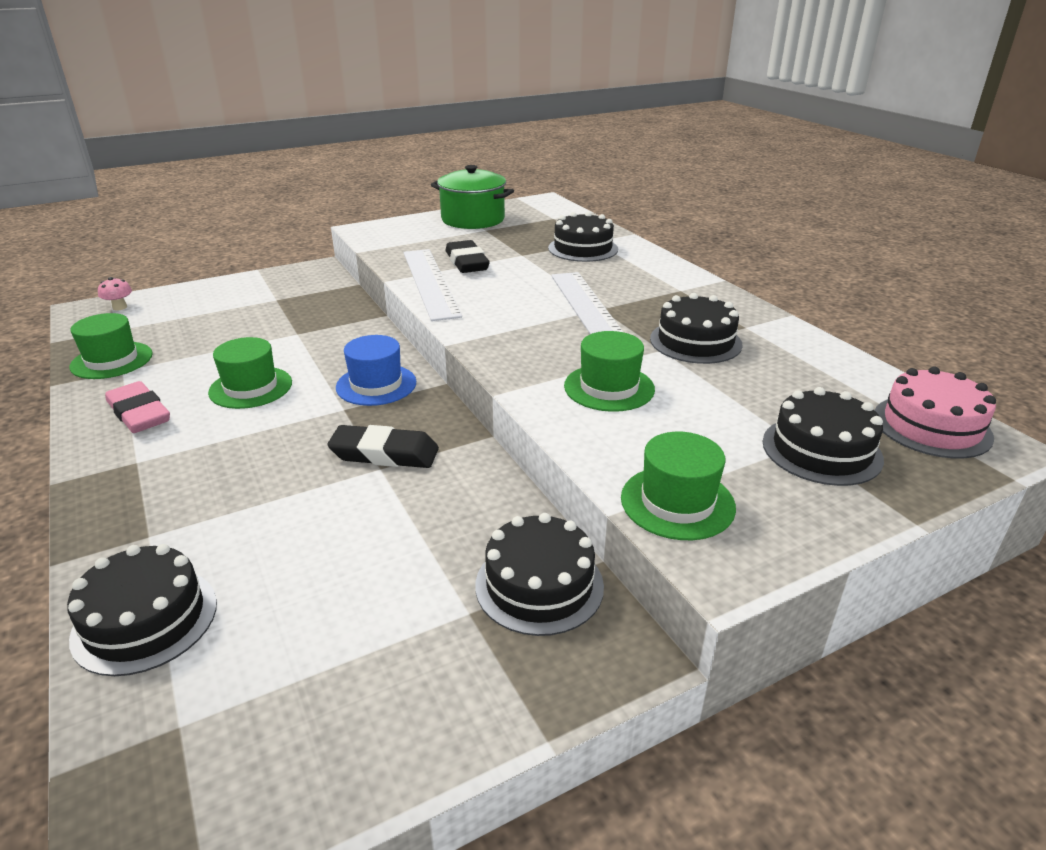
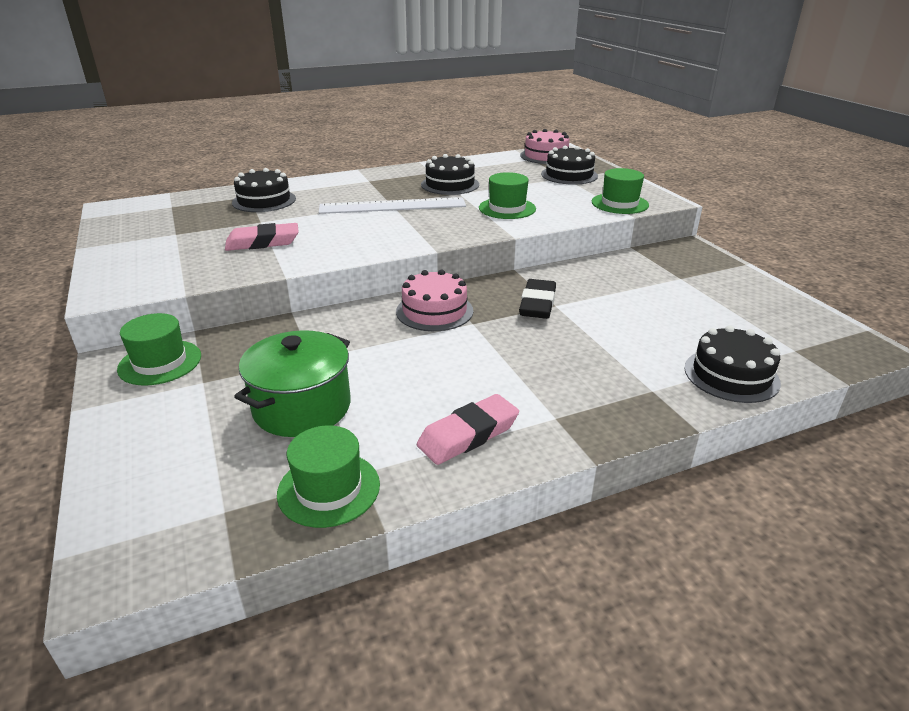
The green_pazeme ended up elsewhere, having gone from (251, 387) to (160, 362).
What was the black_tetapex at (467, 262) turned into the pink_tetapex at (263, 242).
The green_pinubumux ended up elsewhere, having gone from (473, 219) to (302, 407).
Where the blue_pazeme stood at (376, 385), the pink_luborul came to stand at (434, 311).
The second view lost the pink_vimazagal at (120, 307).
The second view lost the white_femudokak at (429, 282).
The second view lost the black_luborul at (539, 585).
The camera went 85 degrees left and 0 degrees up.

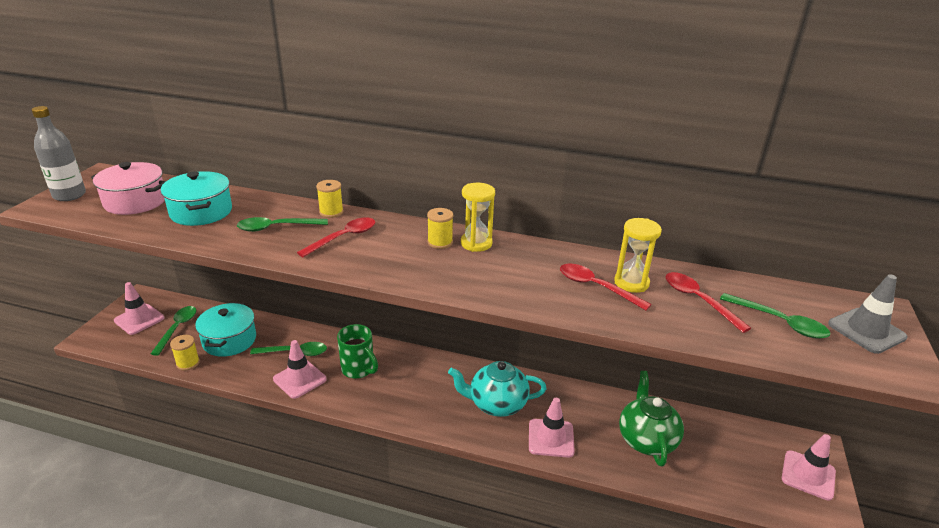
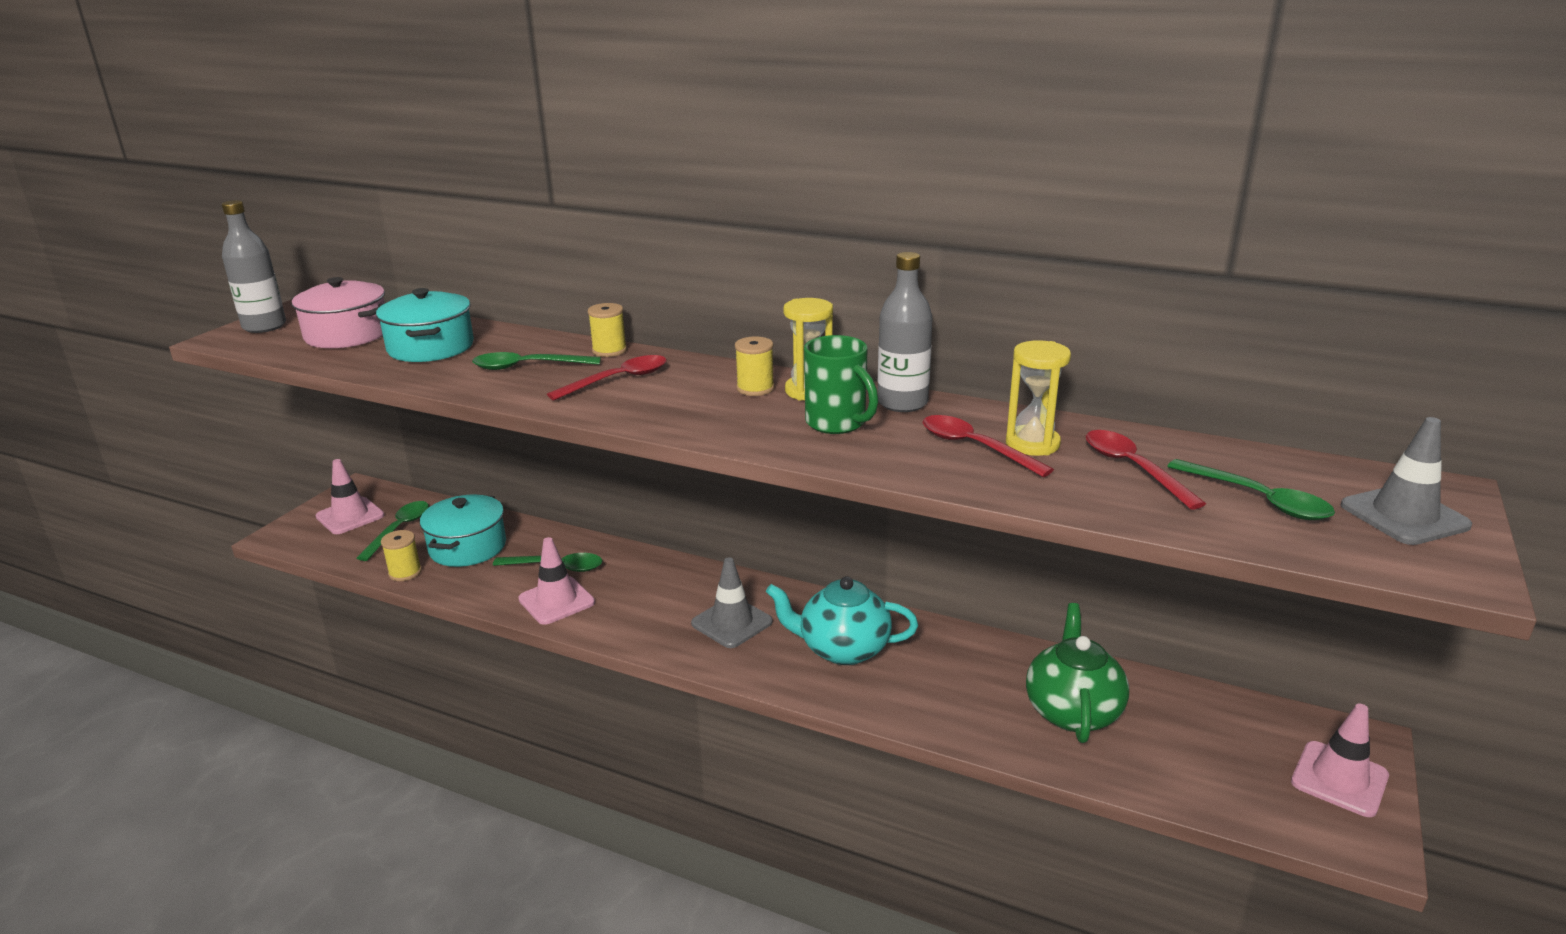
The second view gained the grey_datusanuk at (732, 623).
The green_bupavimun ended up elsewhere, having gone from (358, 369) to (837, 423).
The second view gained the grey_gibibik at (902, 403).
The second view lost the pink_datusanuk at (551, 438).
The camera went 10 degrees right and 5 degrees down.

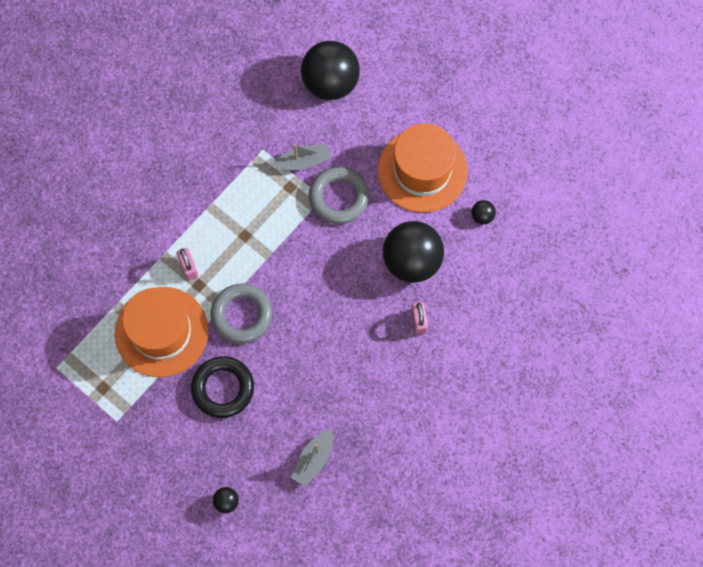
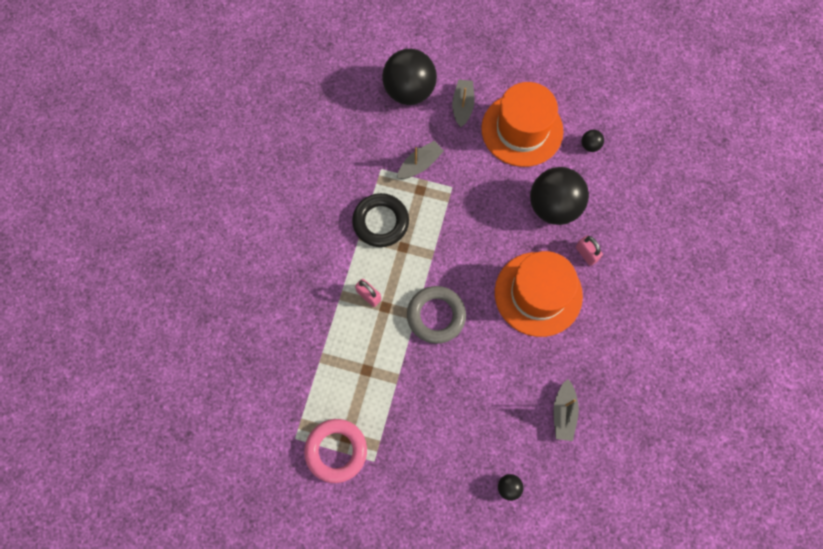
The second view gained the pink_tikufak at (336, 451).
The black_tikufak ended up elsewhere, having gone from (223, 388) to (380, 222).
The second view gained the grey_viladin at (462, 106).
The orange_pazeme ended up elsewhere, having gone from (161, 332) to (538, 294).
The second view lost the grey_tikufak at (338, 197).
The camera went 25 degrees left and 0 degrees up.

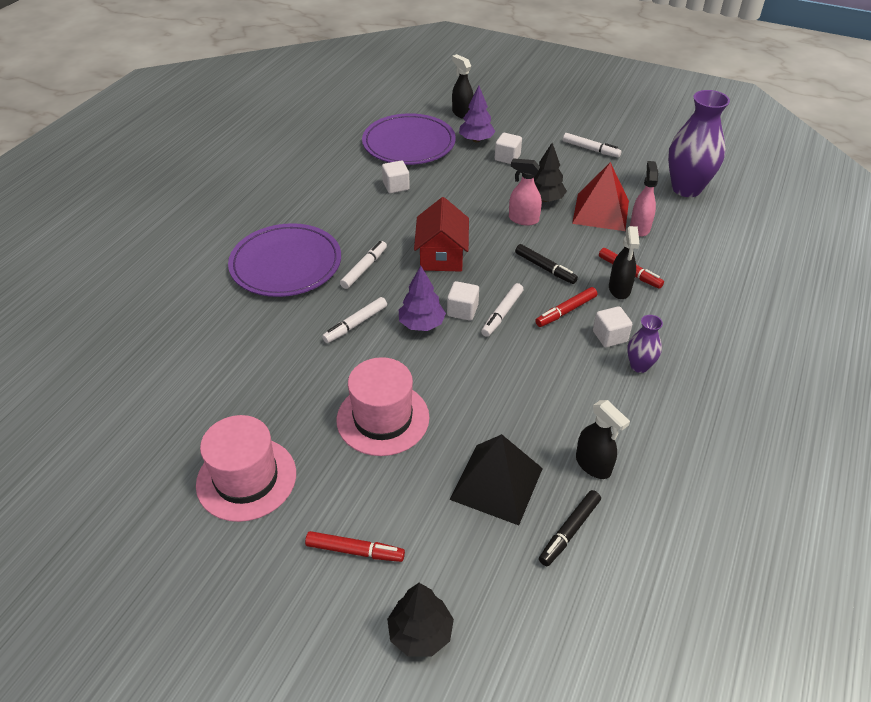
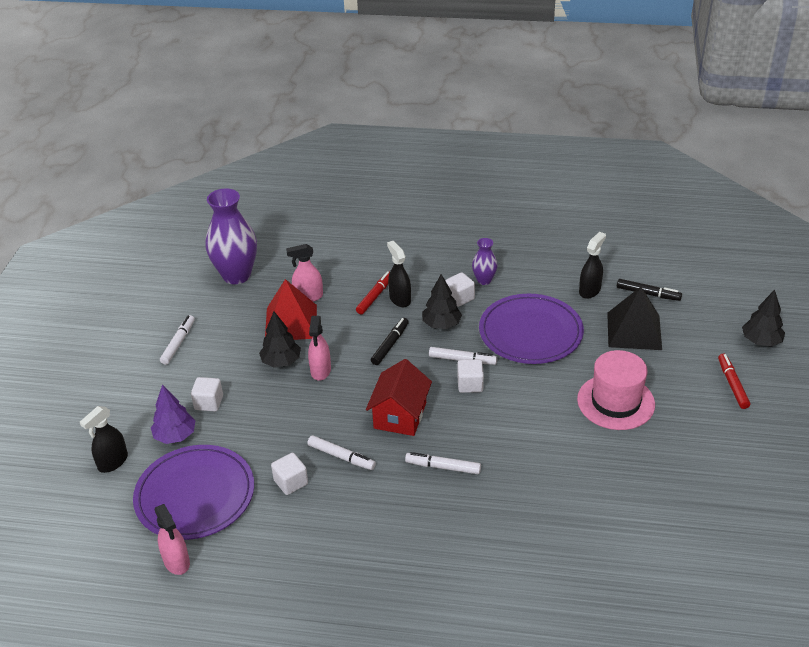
The second view gained the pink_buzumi at (177, 562).
The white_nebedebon ended up elsewhere, having gone from (355, 324) to (341, 457).
The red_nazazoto at (441, 256) ended up facing another way, 60 degrees counterclockwise from before.
The black_buzumi at (619, 289) ended up facing another way, 105 degrees counterclockwise from before.
Where the red_nebedebon stood at (566, 311), the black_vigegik came to stand at (441, 324).
The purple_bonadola ended up elsewhere, having gone from (286, 264) to (530, 332).
The second view lost the pink_pazeme at (246, 479).
The second view lost the purple_vigegik at (421, 324).
The camera went 105 degrees left and 5 degrees down.

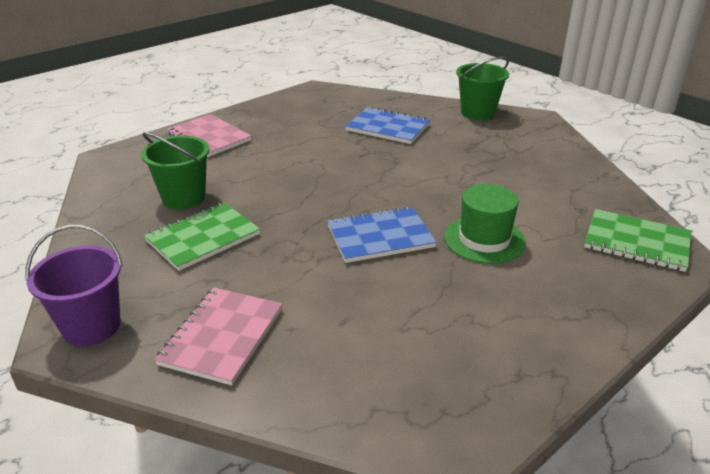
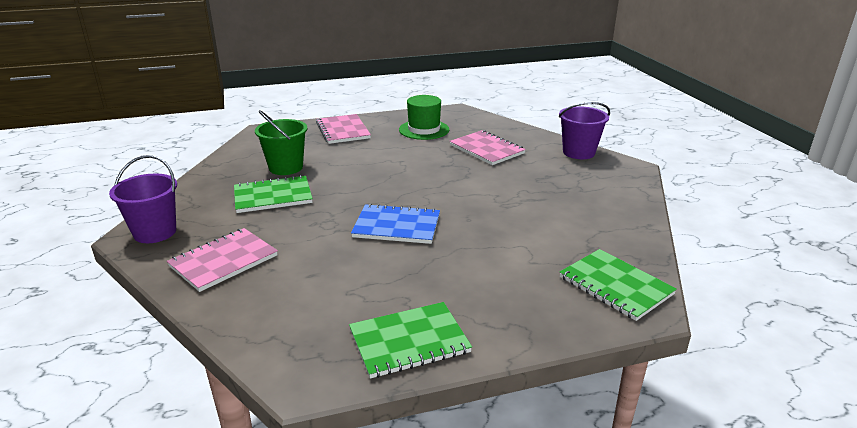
The second view gained the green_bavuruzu at (409, 341).
The green_pazeme ended up elsewhere, having gone from (484, 239) to (424, 130).
What was the blue_bavuruzu at (388, 127) turned into the pink_bavuruzu at (486, 149).
What was the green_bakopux at (477, 113) turned into the purple_bakopux at (578, 152).
The camera went 25 degrees right and 5 degrees down.

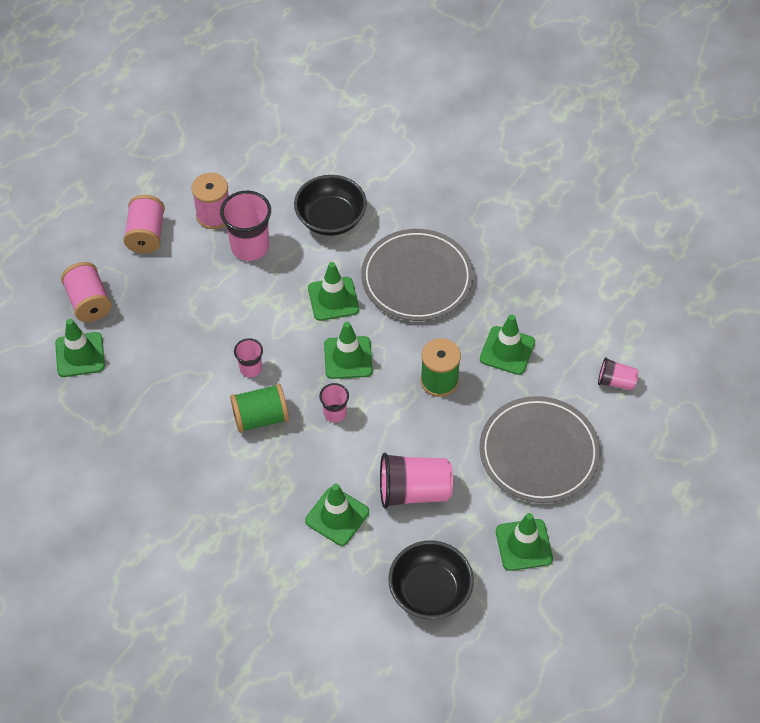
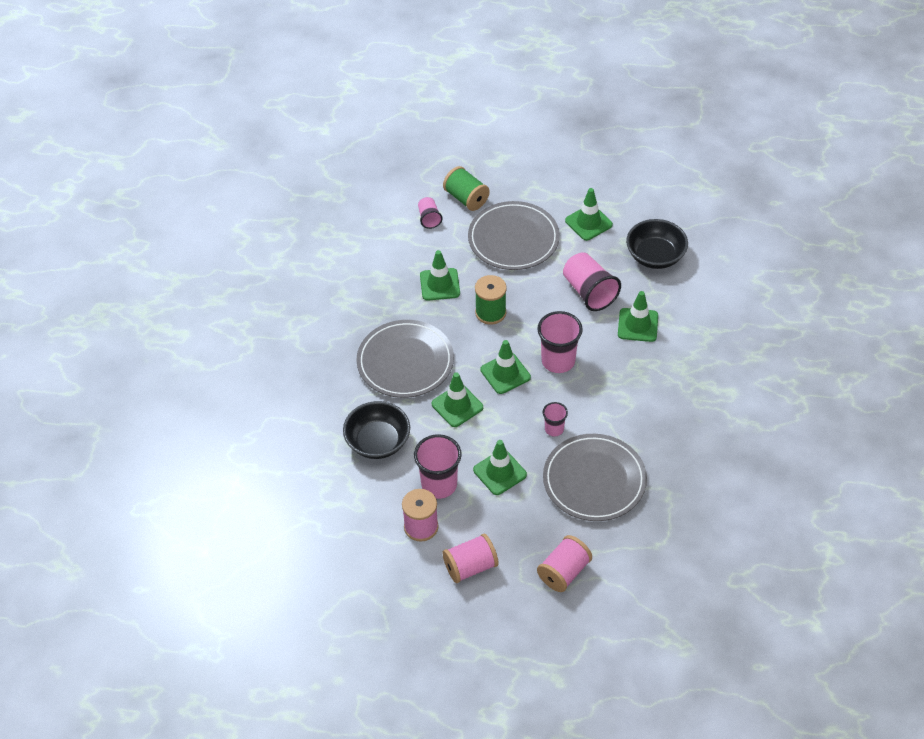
The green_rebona ended up elsewhere, having gone from (260, 418) to (466, 198).
The green_datusanuk ended up elsewhere, having gone from (80, 355) to (499, 472).
The size of the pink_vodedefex at (335, 413) changed by a factor of 1.82.
The second view gained the grey_bonadola at (594, 480).
The camera went 115 degrees left and 5 degrees down.

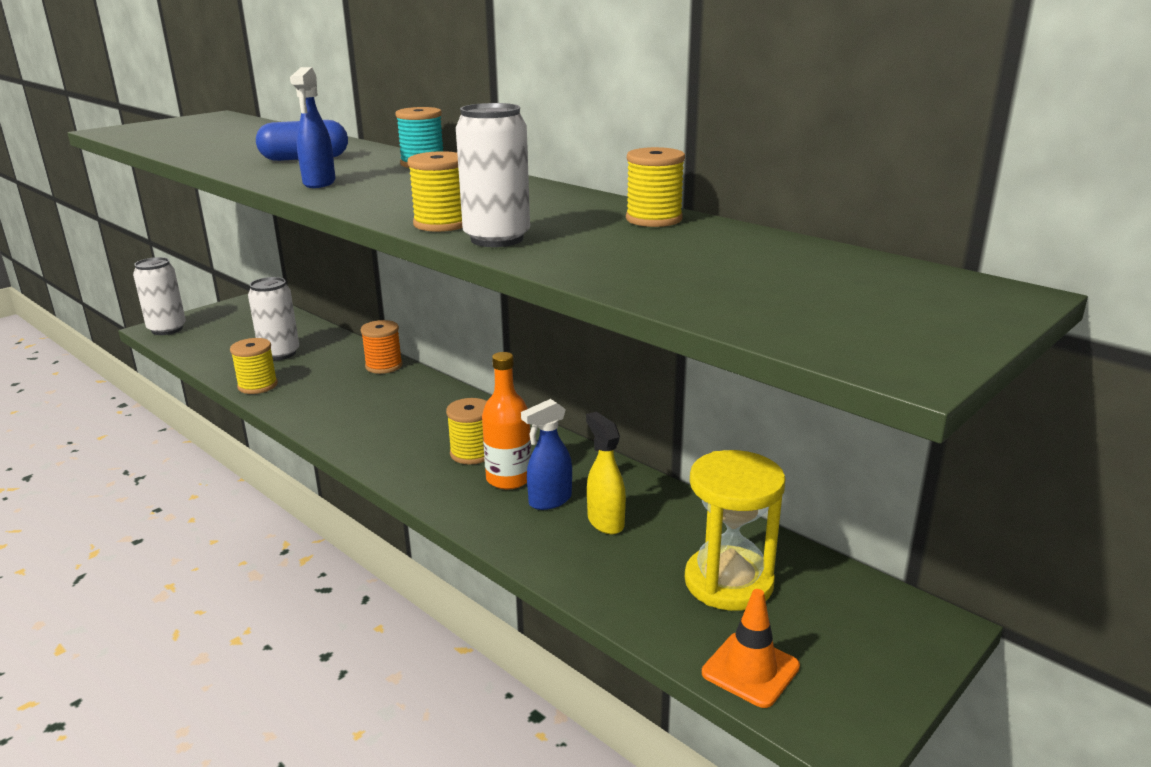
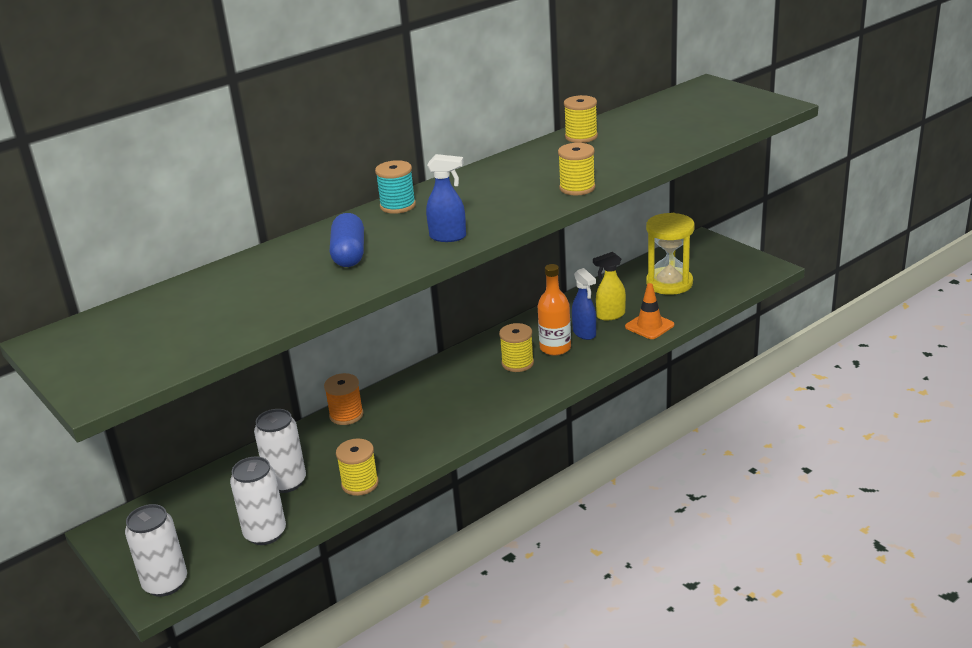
The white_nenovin ended up elsewhere, having gone from (497, 239) to (265, 533).
The orange_datusanuk ended up elsewhere, having gone from (750, 670) to (649, 326).
The camera went 80 degrees left and 5 degrees up.

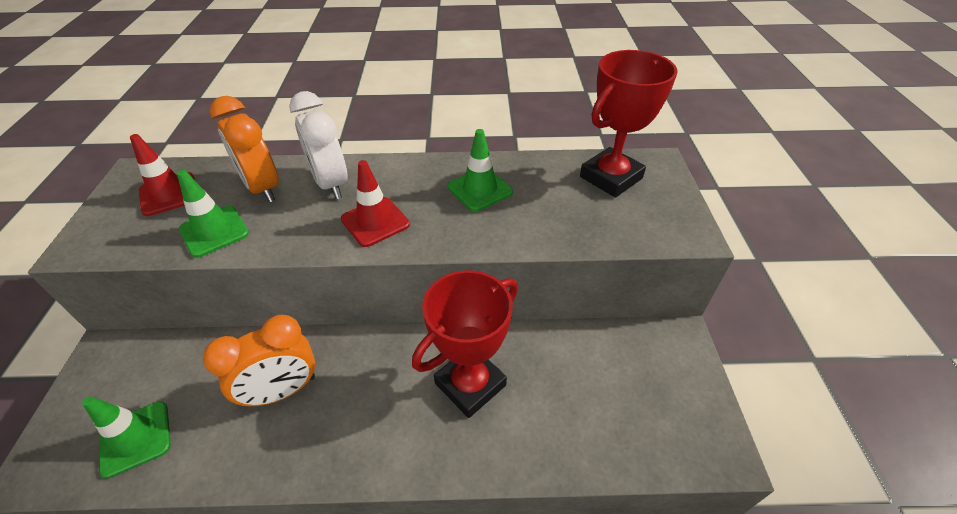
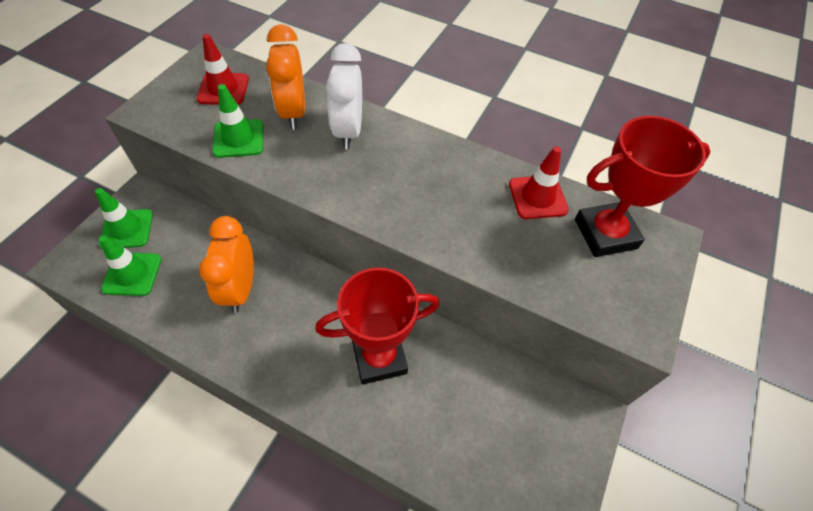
The green_datusanuk ended up elsewhere, having gone from (480, 189) to (127, 229).
The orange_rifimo at (282, 391) ended up facing another way, 90 degrees clockwise from before.
The red_datusanuk ended up elsewhere, having gone from (375, 222) to (537, 197).
The camera went 25 degrees right and 10 degrees up.

